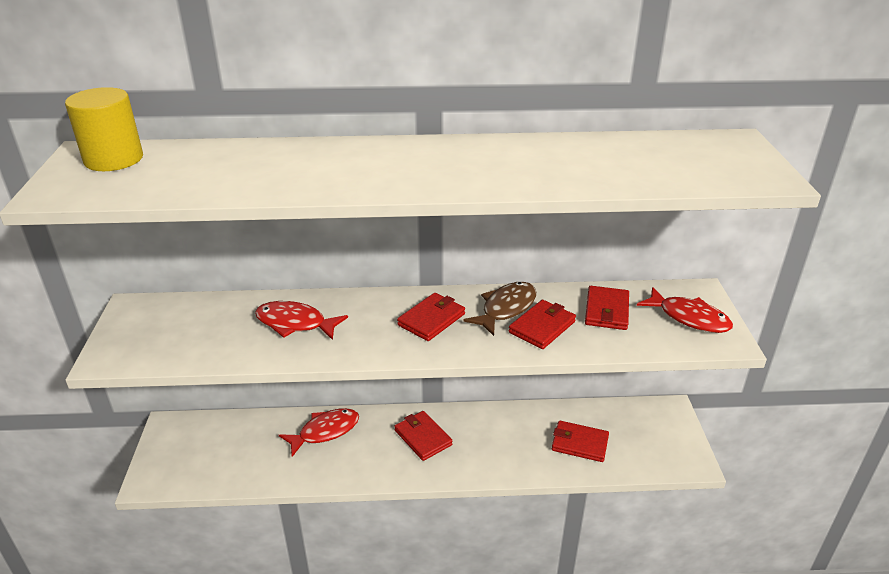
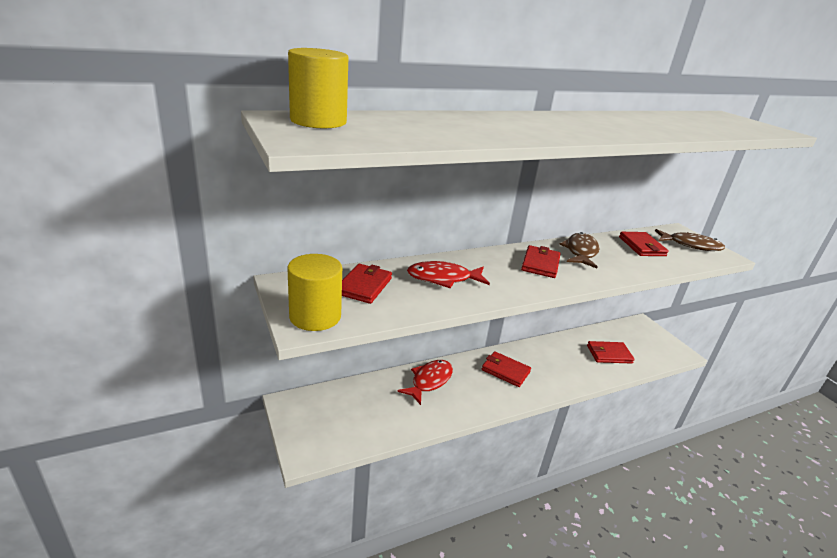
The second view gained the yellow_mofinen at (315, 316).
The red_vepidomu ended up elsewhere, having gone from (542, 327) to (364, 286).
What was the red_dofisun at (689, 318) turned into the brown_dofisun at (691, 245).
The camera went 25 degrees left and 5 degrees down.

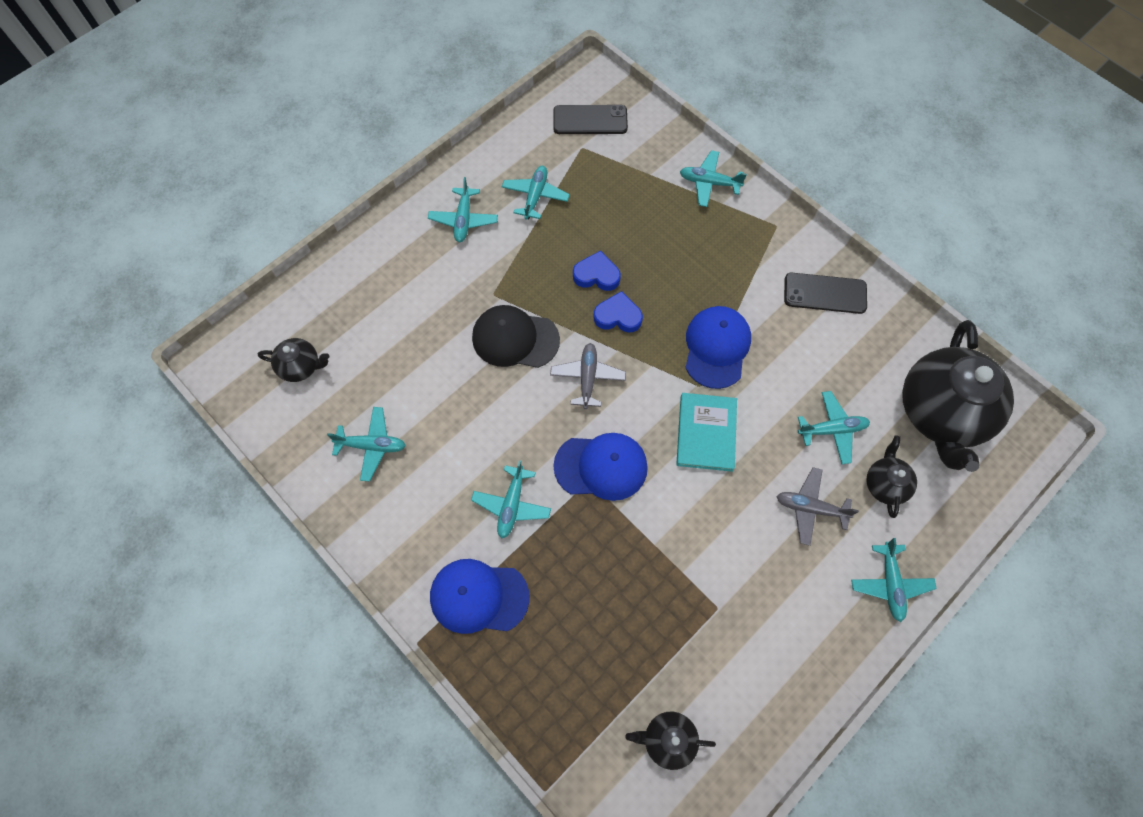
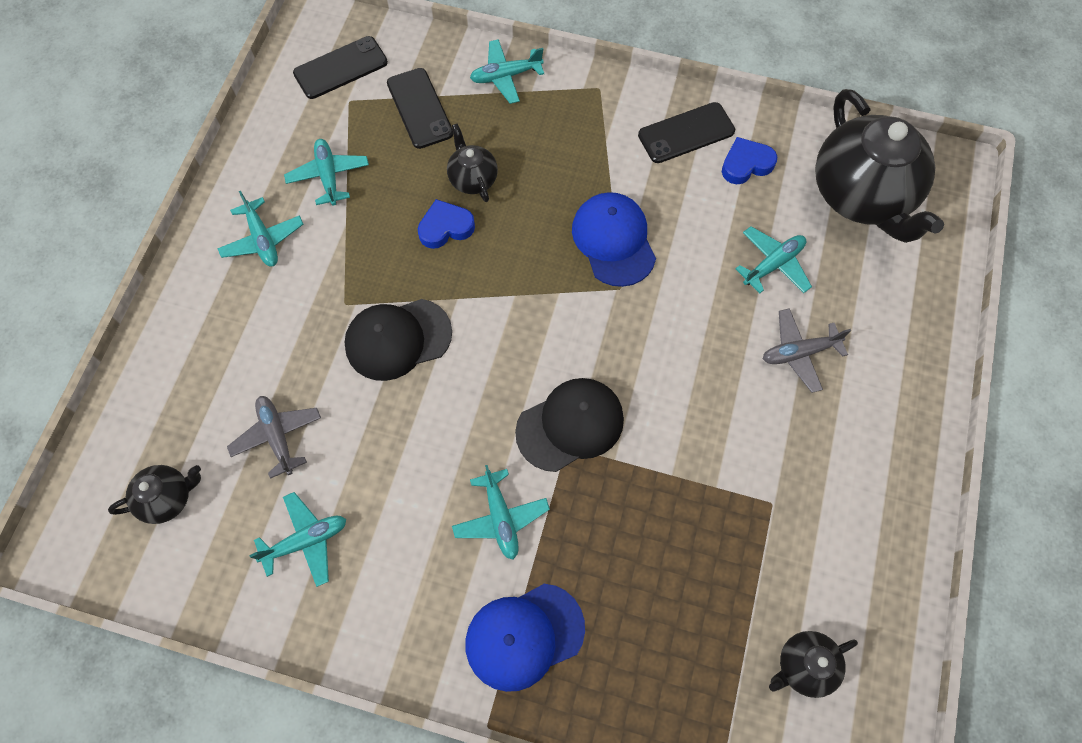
The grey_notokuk ended up elsewhere, having gone from (587, 378) to (277, 436).
The second view gained the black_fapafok at (419, 108).
The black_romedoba ended up elsewhere, having gone from (885, 484) to (472, 178).
What was the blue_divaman at (601, 466) turned into the black_divaman at (570, 425).
The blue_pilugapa ended up elsewhere, having gone from (618, 316) to (746, 164).
The second view lost the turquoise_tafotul at (706, 433).
The second view lost the turquoise_notokuk at (890, 584).
The camera went 30 degrees left and 0 degrees up.

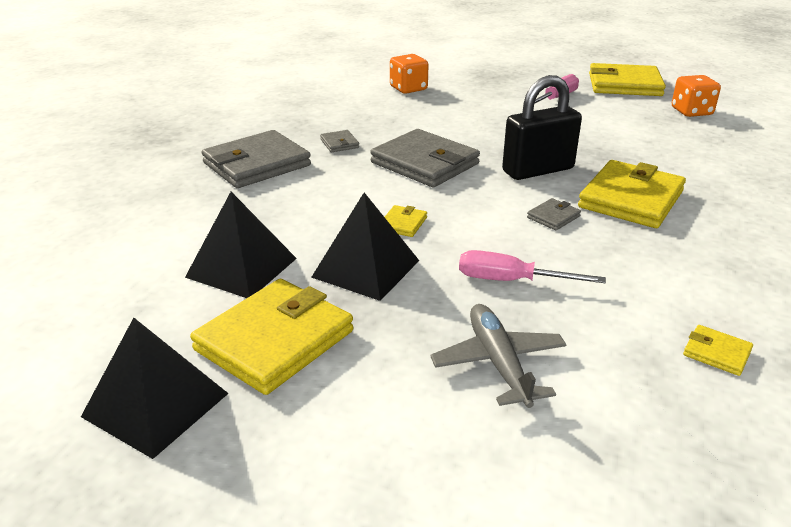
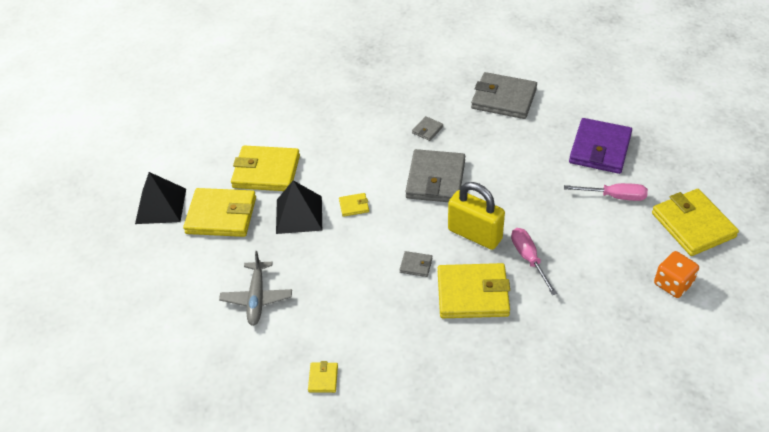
The grey_notokuk at (499, 363) ended up facing another way, 135 degrees clockwise from before.
Where the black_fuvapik stood at (242, 267), the yellow_vepidomu came to stand at (266, 171).
What was the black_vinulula at (538, 170) turned into the yellow_vinulula at (475, 234).
The grey_vepidomu ended up elsewhere, having gone from (256, 164) to (503, 99).
The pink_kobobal ended up elsewhere, having gone from (511, 281) to (529, 259).
The second view gained the purple_vepidomu at (600, 149).
The second view lost the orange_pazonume at (408, 89).
The camera went 60 degrees right and 15 degrees up.

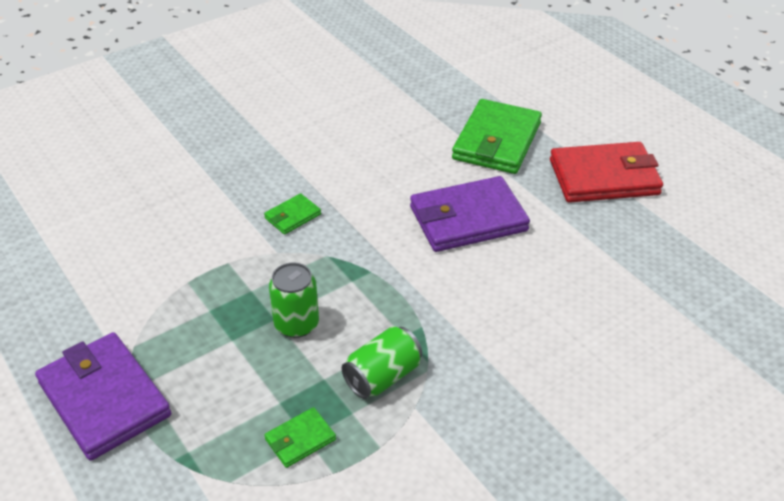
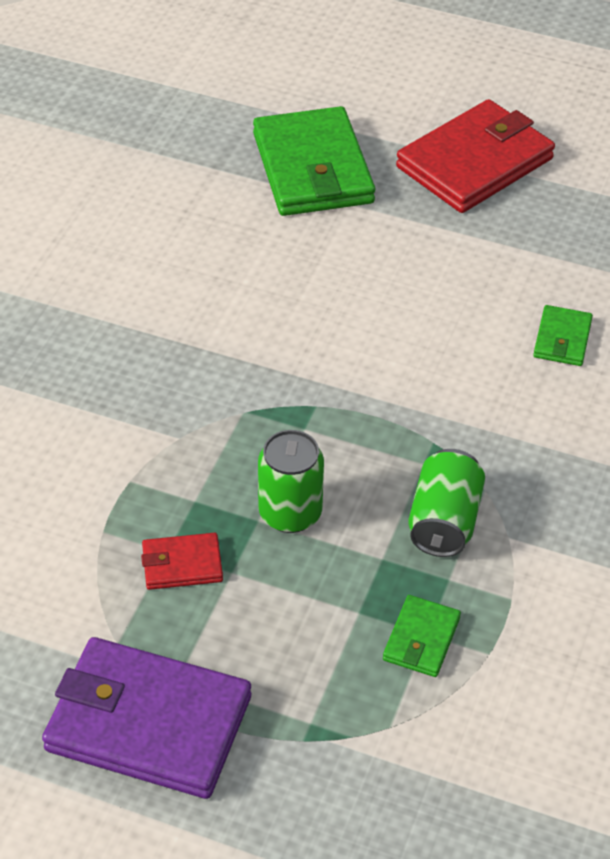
The second view gained the red_vepidomu at (182, 564).
The green_vepidomu ended up elsewhere, having gone from (292, 216) to (562, 339).
The second view lost the purple_vepidomu at (467, 219).
The camera went 35 degrees left and 5 degrees up.

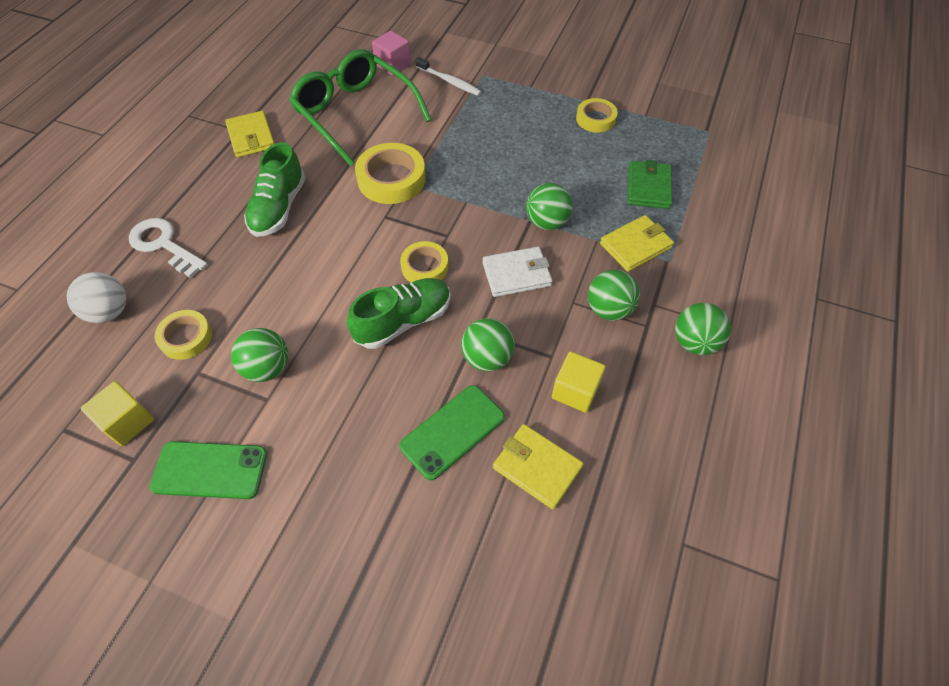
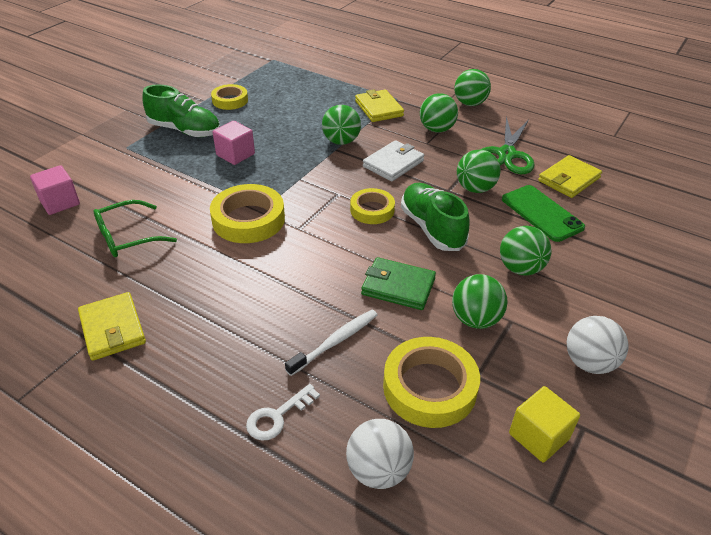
The yellow_vepidomu at (251, 137) ended up facing another way, 75 degrees clockwise from before.
The size of the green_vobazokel at (355, 113) changed by a factor of 0.55.
The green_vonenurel ended up elsewhere, having gone from (279, 208) to (185, 130).
The second view gained the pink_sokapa at (235, 154).
The size of the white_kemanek at (164, 245) changed by a factor of 0.63.
The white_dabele ended up elsewhere, having gone from (449, 81) to (335, 342).
The green_vepidomu ended up elsewhere, having gone from (648, 187) to (398, 286).
The white_vepidomu at (516, 274) ended up facing another way, 45 degrees clockwise from before.
The size of the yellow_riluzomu at (186, 337) changed by a factor of 1.60.
Where the yellow_sokapa stood at (575, 391), the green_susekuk came to stand at (506, 154).
The second view gained the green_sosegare at (520, 268).
Where the green_fapafok stood at (210, 470), the white_sosegare came to stand at (589, 362).
The camera went 80 degrees left and 15 degrees down.

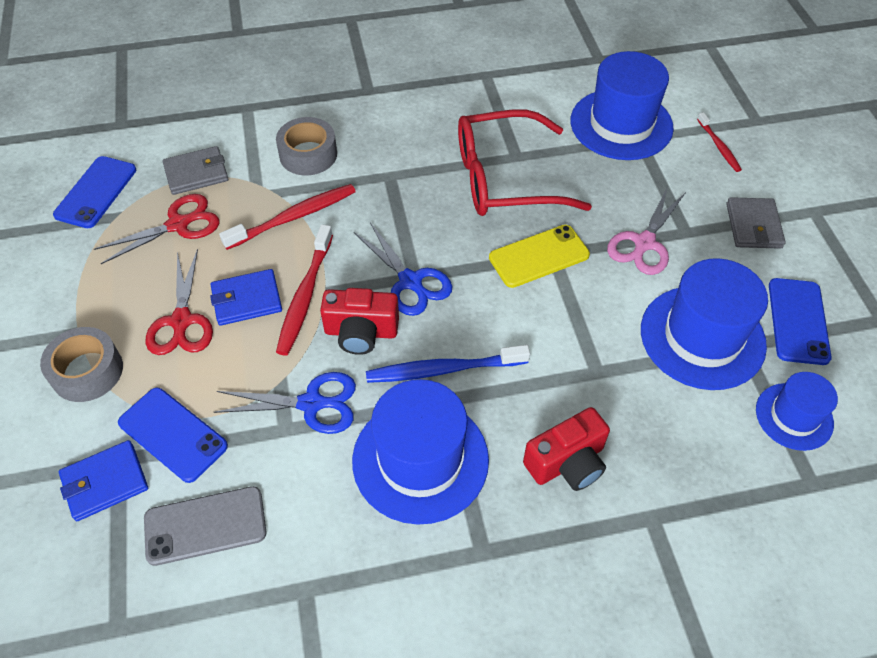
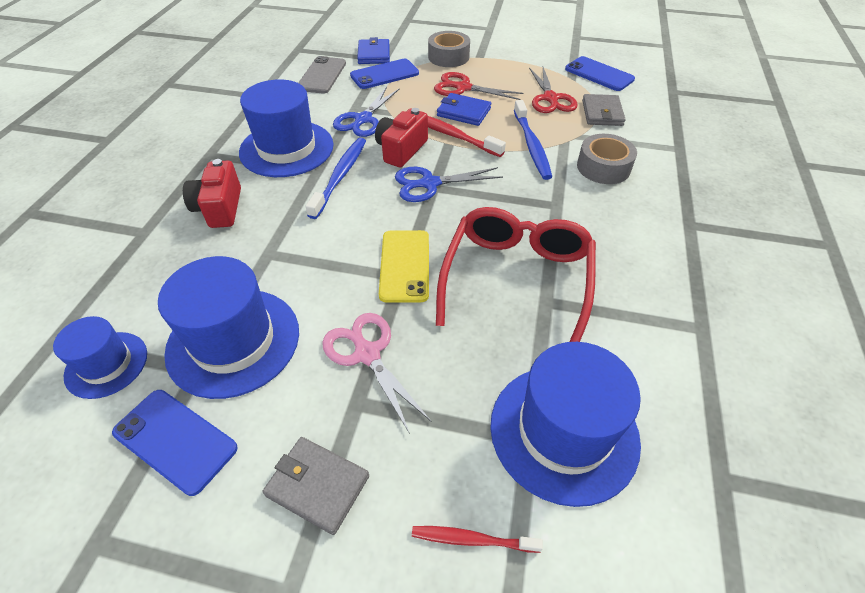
The blue_vepidomu at (247, 300) ended up facing another way, 75 degrees counterclockwise from before.
What was the red_dabele at (293, 217) turned into the blue_dabele at (531, 145).
The camera went 115 degrees right and 5 degrees down.

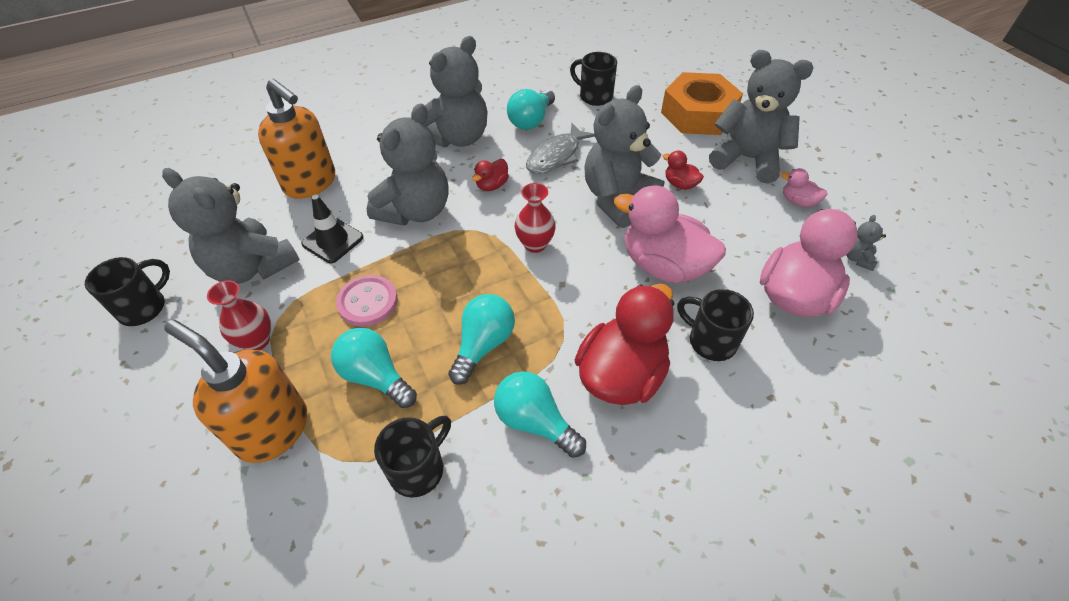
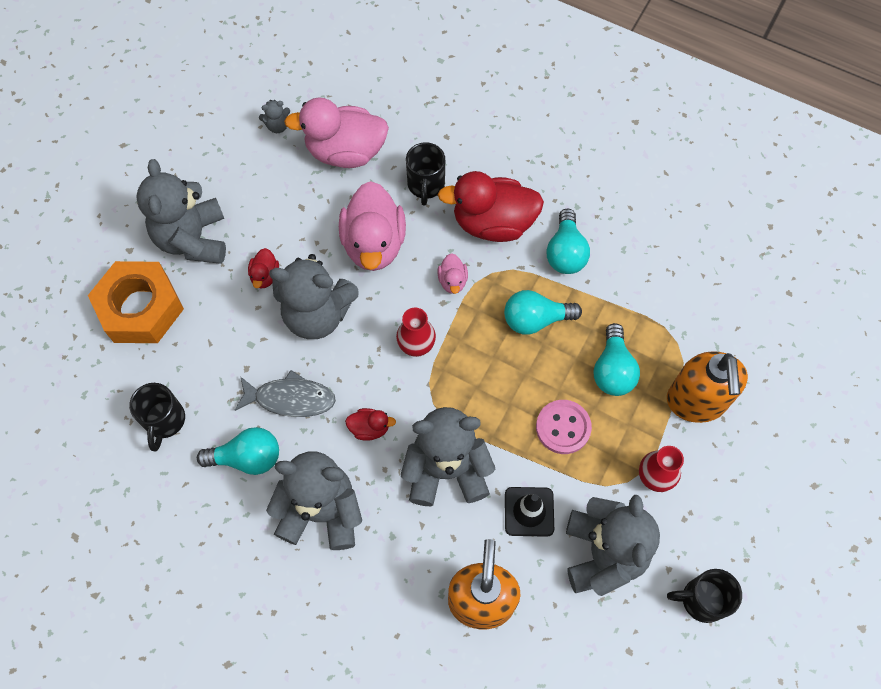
The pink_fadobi ended up elsewhere, having gone from (798, 201) to (452, 281).
The second view lost the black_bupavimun at (418, 469).
The camera went 125 degrees left and 15 degrees up.

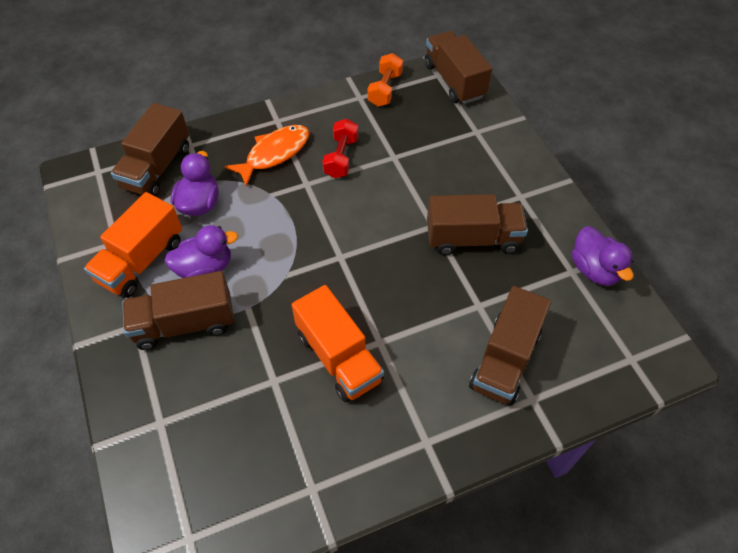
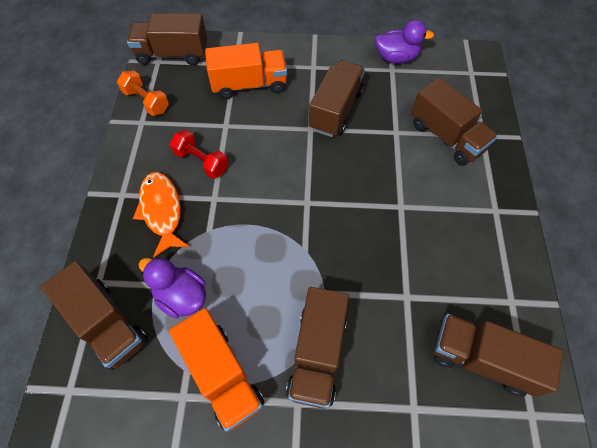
The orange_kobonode ended up elsewhere, having gone from (338, 357) to (249, 85).
The second view gained the brown_kobonode at (481, 359).
The second view lost the purple_fadobi at (205, 268).
The camera went 65 degrees left and 5 degrees up.

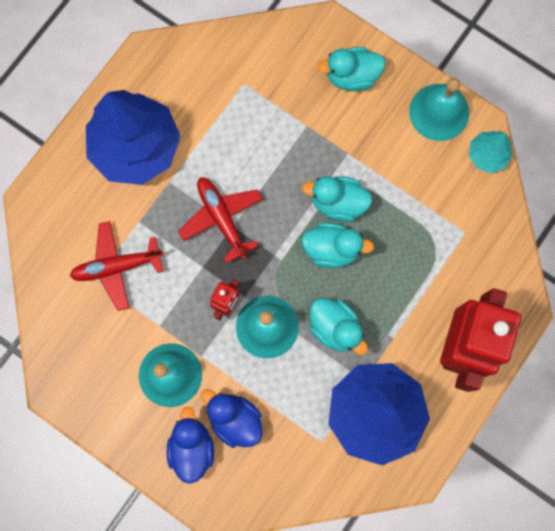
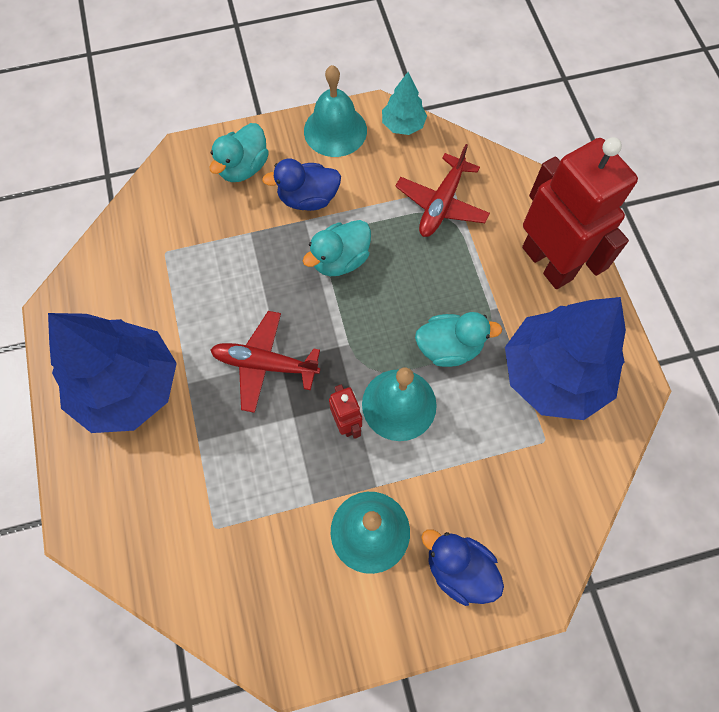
The blue_fadobi ended up elsewhere, having gone from (234, 419) to (308, 198).
The red_notokuk ended up elsewhere, having gone from (117, 267) to (441, 204).
The second view lost the turquoise_fadobi at (332, 249).
The camera went 50 degrees left and 10 degrees down.

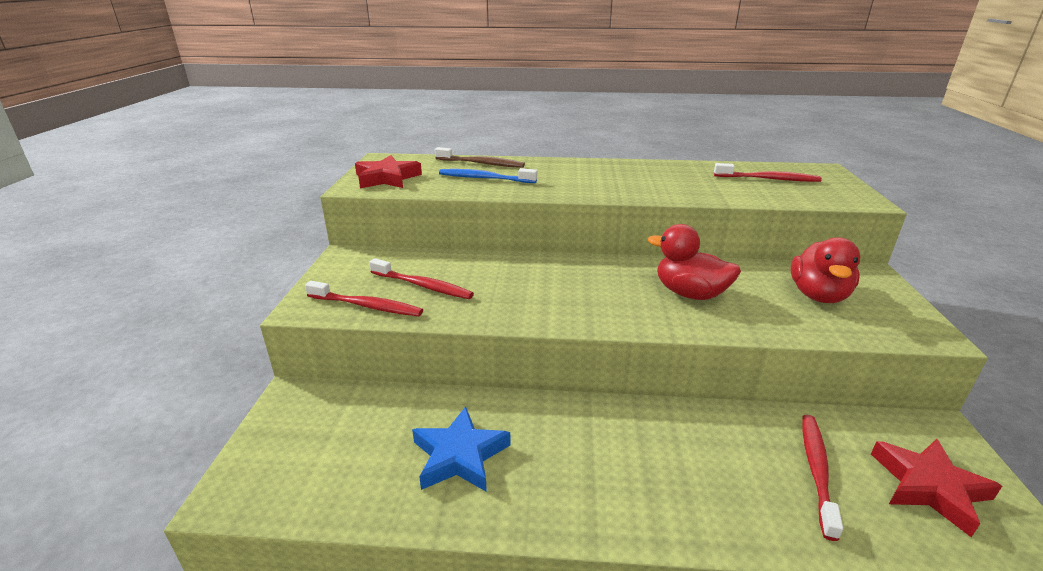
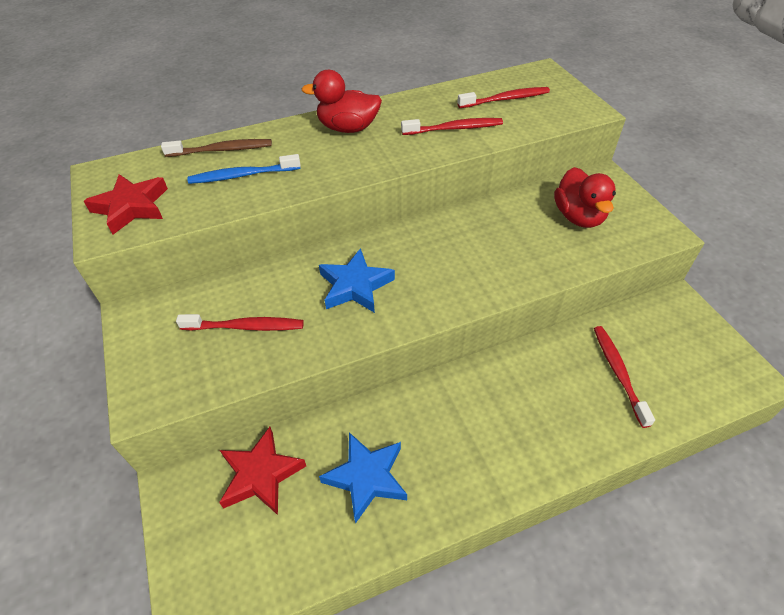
The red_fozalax ended up elsewhere, having gone from (929, 487) to (261, 474).
The red_fadobi ended up elsewhere, having gone from (690, 293) to (348, 128).
The second view gained the blue_fozalax at (355, 286).
The red_dabele ended up elsewhere, having gone from (367, 306) to (454, 128).
The camera went 25 degrees left and 20 degrees up.

